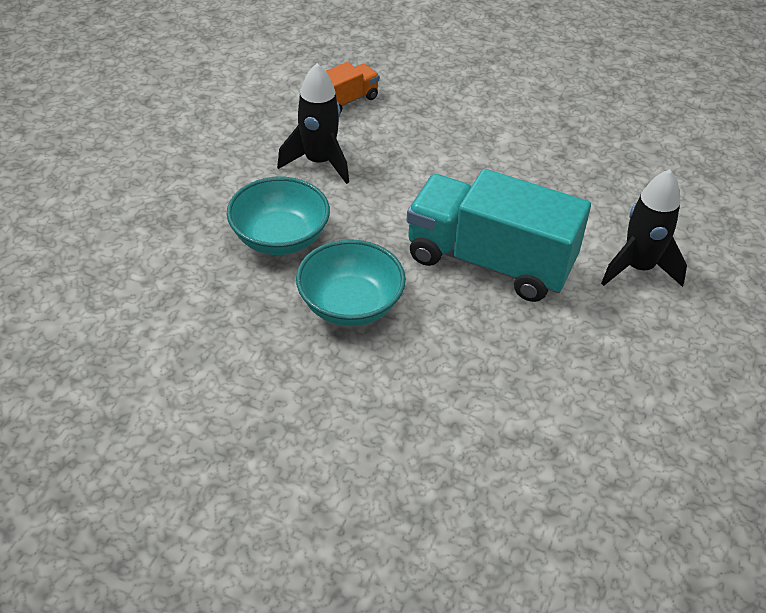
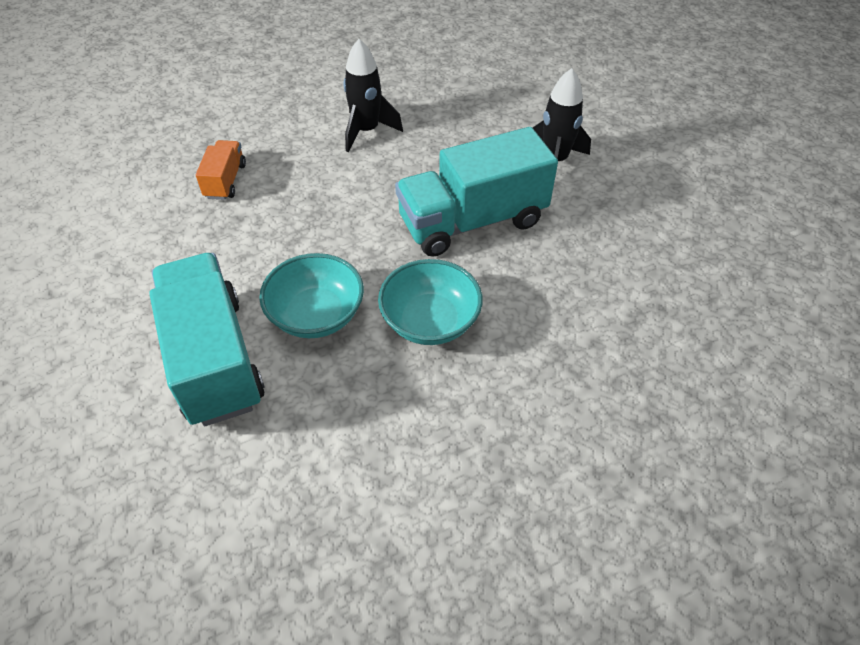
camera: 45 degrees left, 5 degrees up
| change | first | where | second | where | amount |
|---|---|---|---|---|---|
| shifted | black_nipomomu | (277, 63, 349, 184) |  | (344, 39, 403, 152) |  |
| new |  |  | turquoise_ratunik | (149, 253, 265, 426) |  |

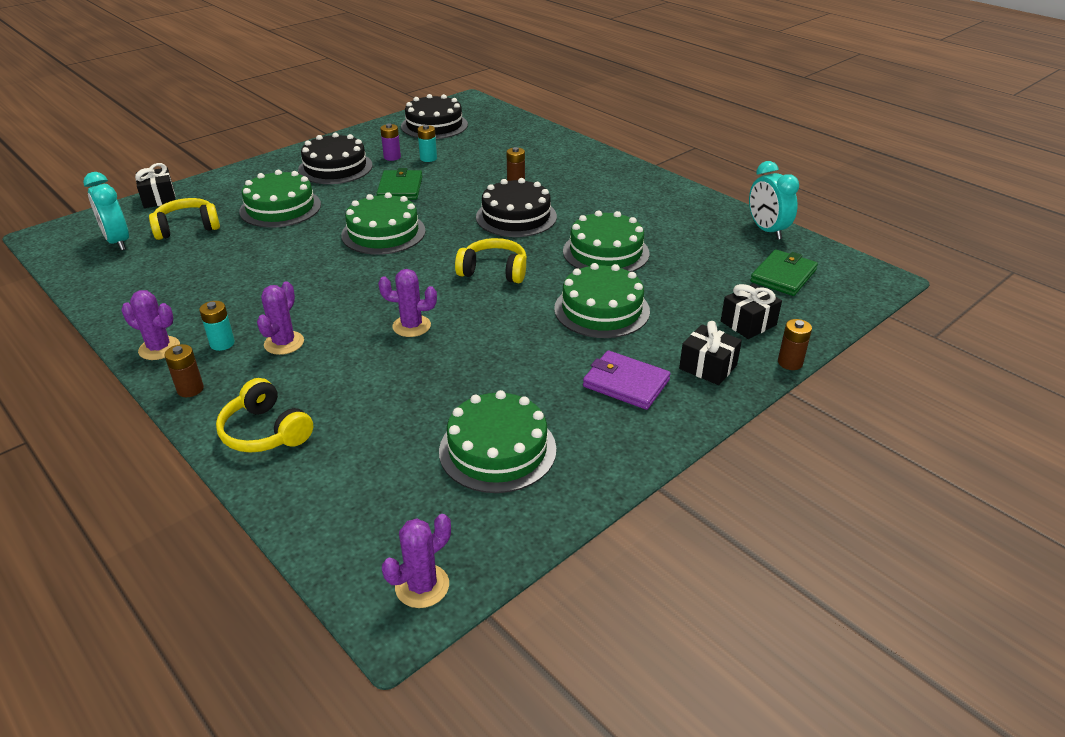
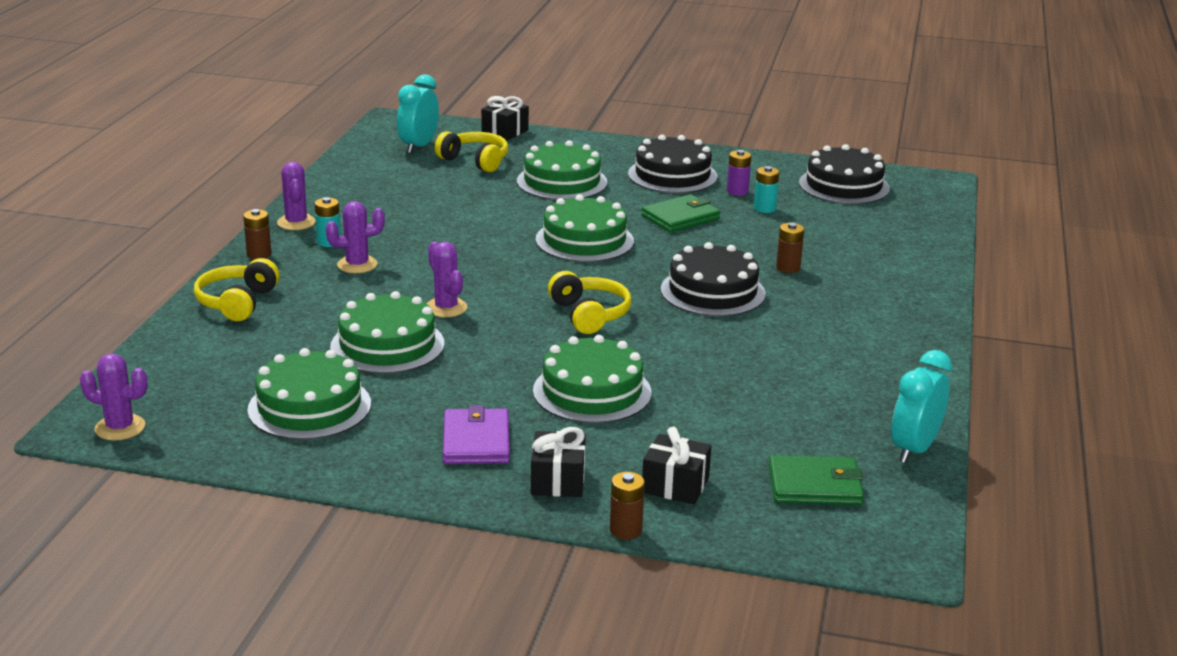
camera: 55 degrees right, 10 degrees down
| change | first | where | second | where | amount |
|---|---|---|---|---|---|
| shifted | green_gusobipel | (563, 210, 649, 272) |  | (330, 291, 444, 374) |  |

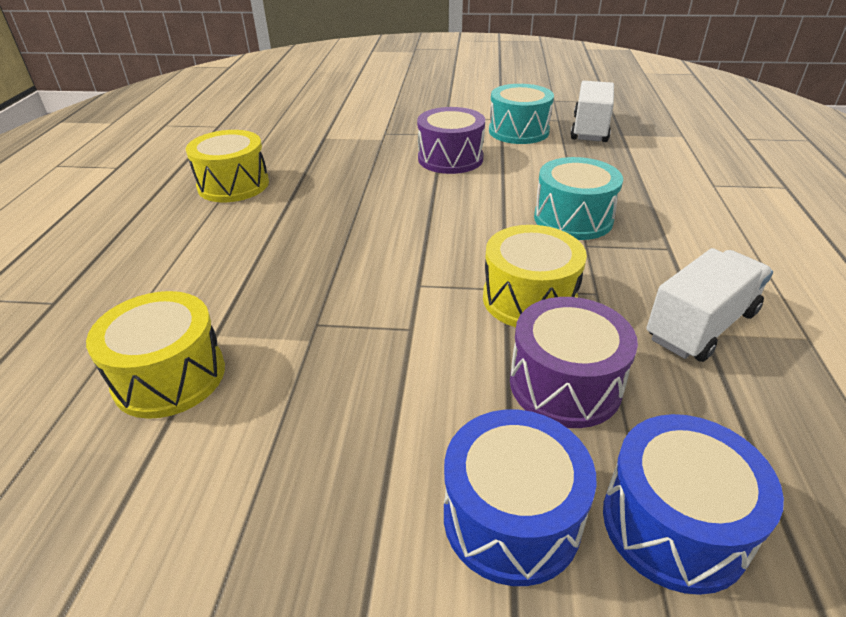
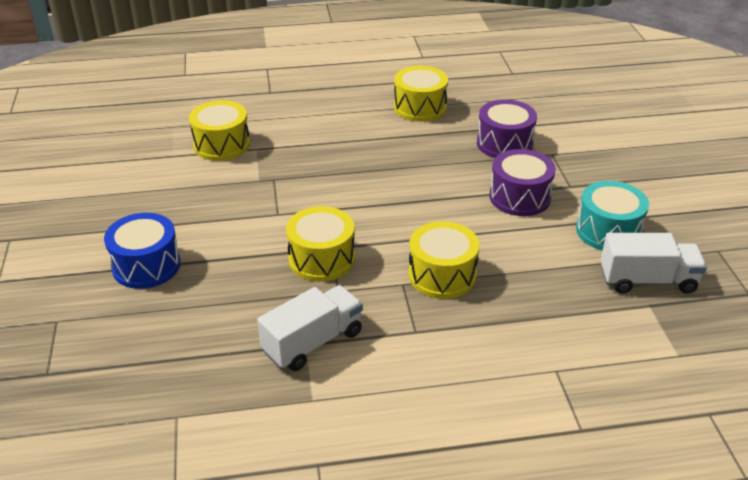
camera: 75 degrees right, 0 degrees up
| change | first | where | second | where | amount |
|---|---|---|---|---|---|
| shifted | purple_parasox | (510, 297, 638, 428) |  | (477, 99, 537, 158) |  |
| repainted | turquoise_parasox | (534, 157, 623, 240) | yellow_parasox | (408, 221, 480, 299) |  |
| gone | blue_parasox | (603, 414, 784, 595) |  |  |  |
| rotated | white_ratunik | (647, 248, 773, 362) |  | (257, 285, 363, 371) | 75 degrees counterclockwise |

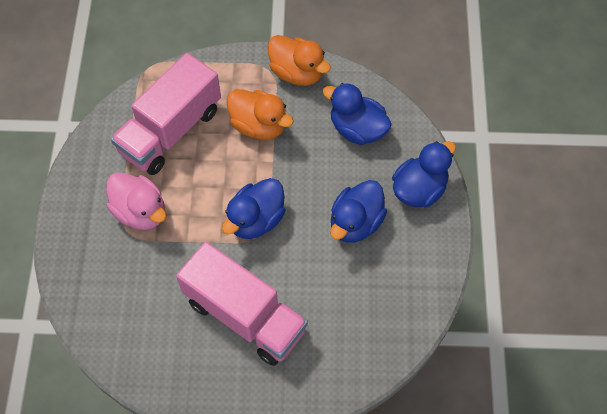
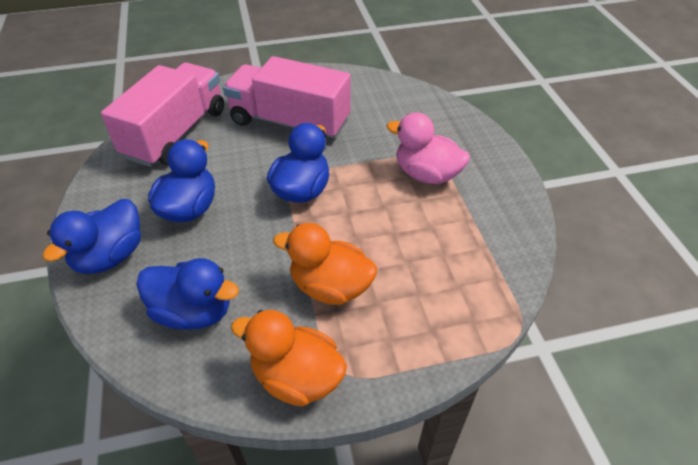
camera: 165 degrees right, 15 degrees down
| change | first | where | second | where | amount |
|---|---|---|---|---|---|
| shifted | pink_ratunik | (111, 53, 221, 175) |  | (101, 63, 224, 167) |  |

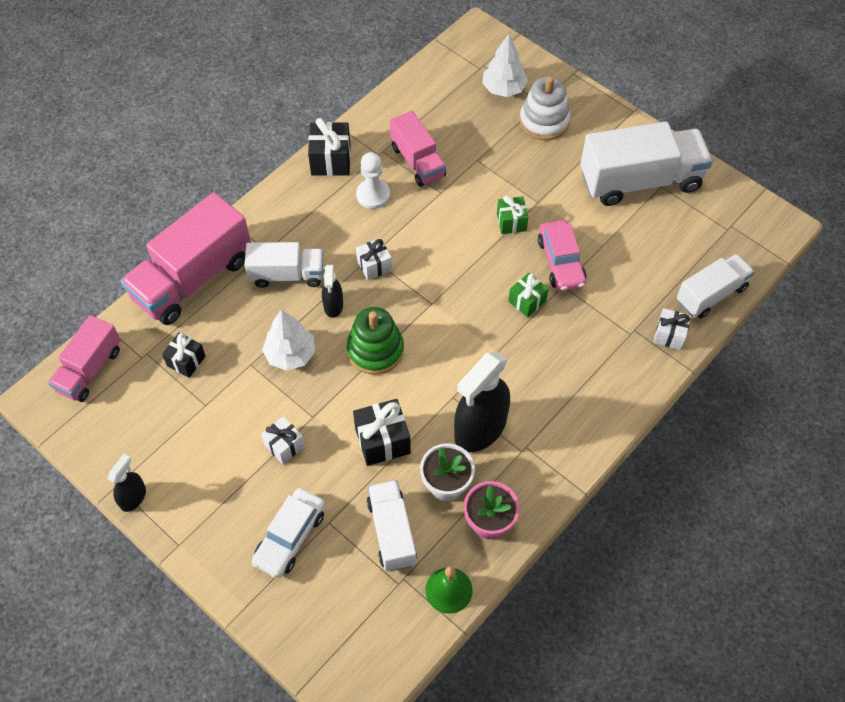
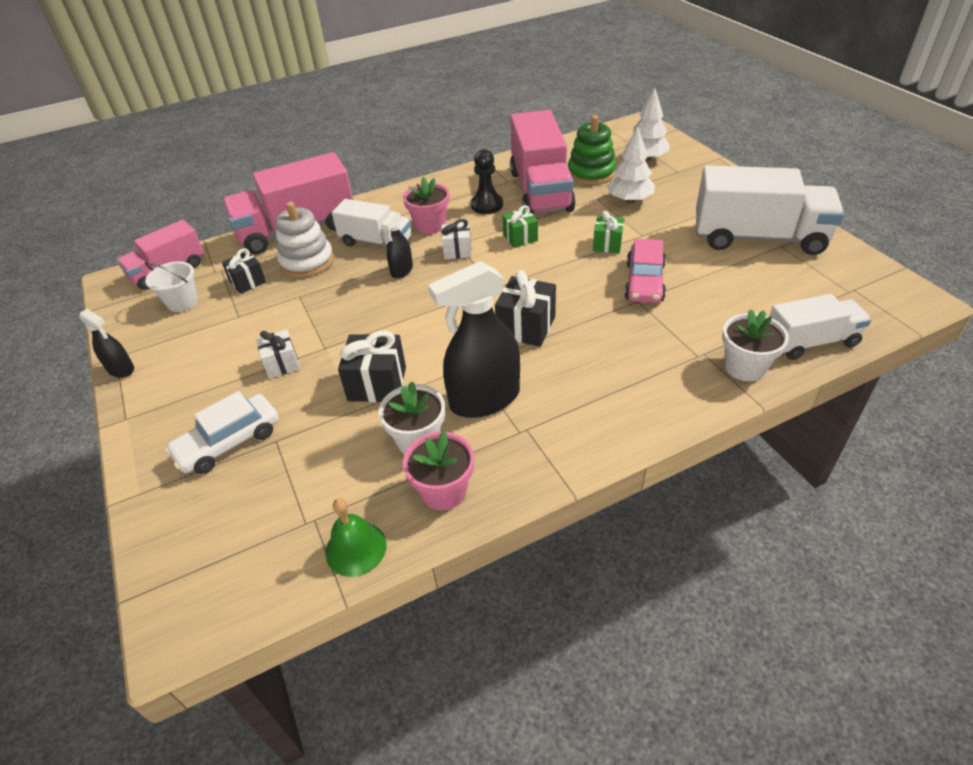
camera: 25 degrees right, 15 degrees down
| change | first | where | second | where | amount |
|---|---|---|---|---|---|
| rotated | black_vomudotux | (108, 454, 146, 512) |  | (79, 309, 134, 378) | 75 degrees clockwise |
| shifted | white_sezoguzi | (262, 310, 315, 371) |  | (607, 126, 655, 203) |  |
| shifted | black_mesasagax | (308, 118, 351, 176) |  | (495, 270, 556, 347) |  |
| shifted | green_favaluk | (347, 307, 404, 375) |  | (568, 115, 616, 185) |  |
| repainted | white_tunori | (356, 152, 390, 209) | black_tunori | (471, 149, 503, 214) |  |
| gone | white_ratunik | (367, 480, 417, 571) |  |  |  |
| scaled | pink_ratunik | (390, 111, 446, 187) |  | (510, 110, 576, 214) | x1.68 |
| shifted | green_mesasagax | (508, 273, 549, 318) |  | (502, 205, 538, 248) |  |
| shifted | white_favaluk | (520, 76, 571, 141) |  | (275, 202, 334, 278) |  |
| swapped | white_mesasagax | (653, 308, 691, 350) | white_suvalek | (722, 309, 789, 381) |  |
| new |  |  | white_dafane | (145, 261, 198, 312) |  |
| new |  |  | pink_suvalek | (403, 177, 450, 234) |  |

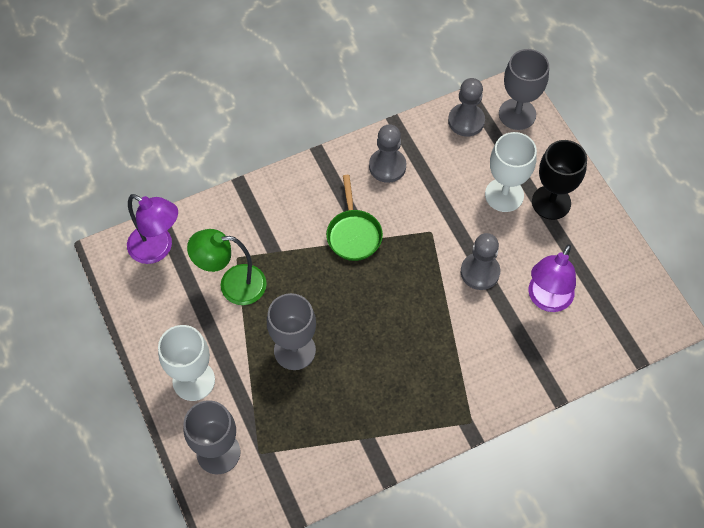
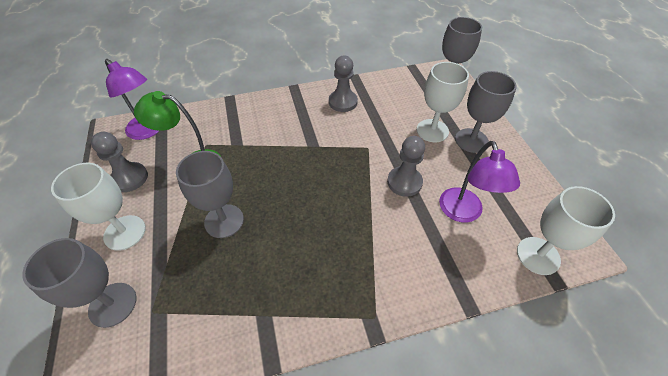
camera: 10 degrees right, 10 degrees down
| change | first | where | second | where | amount |
|---|---|---|---|---|---|
| gone | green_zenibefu | (326, 175, 383, 261) |  |  |  |
| shifted | grey_tunori | (448, 78, 485, 137) |  | (91, 132, 148, 192) |  |
| rotated | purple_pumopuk | (528, 244, 576, 312) |  | (439, 141, 520, 223) | 45 degrees counterclockwise |
| repainted | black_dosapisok | (532, 140, 587, 220) | grey_dosapisok | (455, 71, 517, 153) |  |
| new |  |  | white_dosapisok | (517, 186, 615, 275) |  |

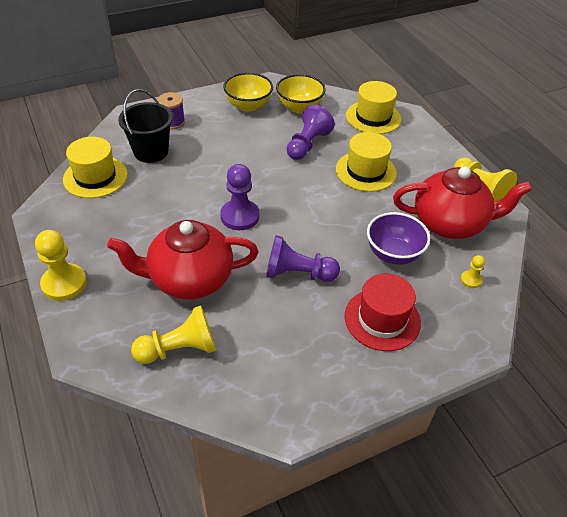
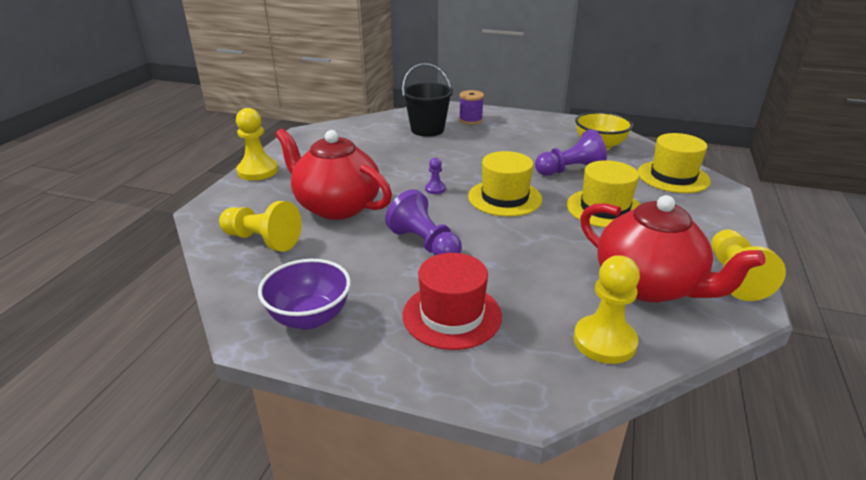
camera: 45 degrees right, 15 degrees down
| change | first | where | second | where | amount |
|---|---|---|---|---|---|
| shifted | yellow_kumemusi | (63, 137, 128, 198) |  | (468, 151, 542, 217) |  |
| scaled | purple_tunori | (220, 164, 260, 230) |  | (425, 158, 446, 194) | x0.49 |
| gone | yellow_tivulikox | (223, 73, 273, 112) |  |  |  |
| shifted | purple_tivulikox | (367, 212, 430, 265) |  | (258, 259, 351, 330) |  |
| scaled | yellow_tunori | (461, 255, 485, 288) |  | (574, 255, 640, 364) | x2.02 |

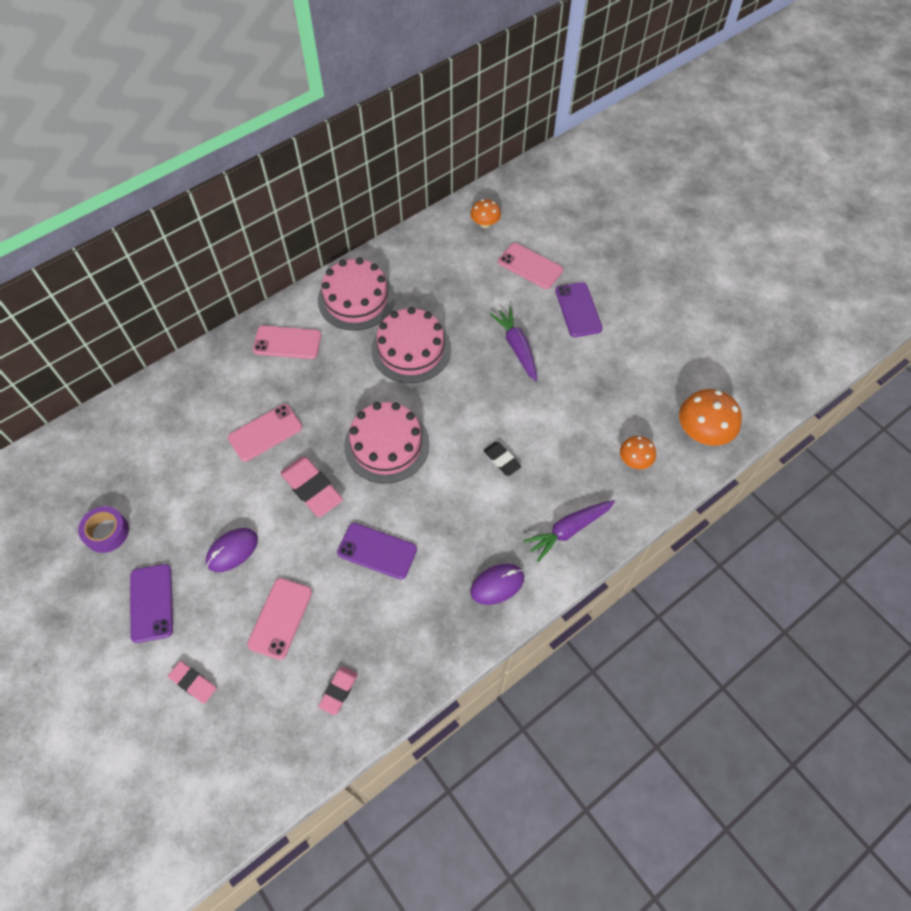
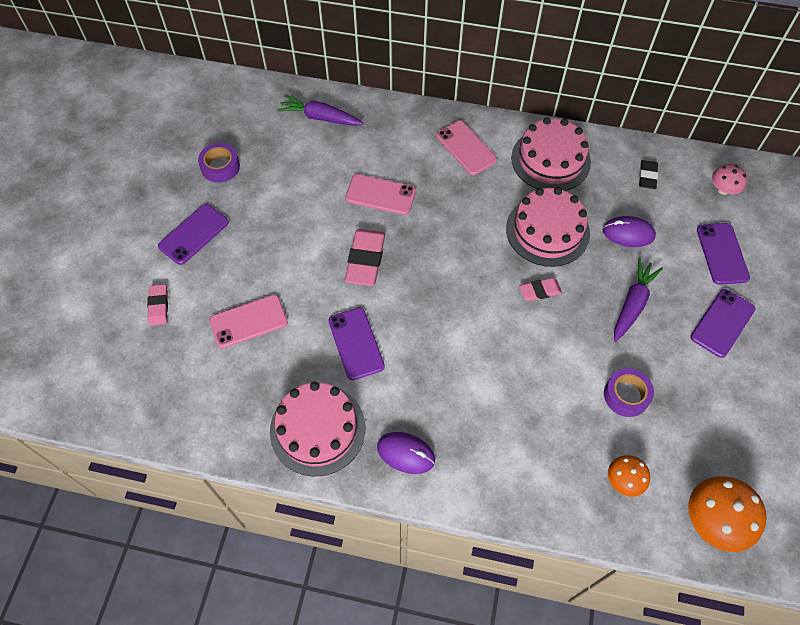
camera: 50 degrees right, 0 degrees up
| change | first | where | second | where | amount |
|---|---|---|---|---|---|
| shifted | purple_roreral | (206, 528, 258, 572) |  | (603, 216, 656, 247) |  |
| shifted | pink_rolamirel | (318, 666, 358, 715) |  | (519, 278, 562, 301) |  |
| shifted | pink_gusobipel | (344, 402, 430, 484) |  | (270, 382, 365, 476) |  |
| repainted | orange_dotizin | (470, 199, 501, 228) | pink_dotizin | (712, 164, 747, 195) |  |
| shifted | black_rolamirel | (483, 442, 522, 476) |  | (639, 160, 658, 189) |  |
| repainted | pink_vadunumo | (498, 243, 563, 289) | purple_vadunumo | (697, 223, 750, 285) |  |
| shifted | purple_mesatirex | (523, 500, 615, 562) |  | (277, 95, 363, 126) |  |
| new |  |  | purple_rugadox | (604, 368, 654, 417) |  |

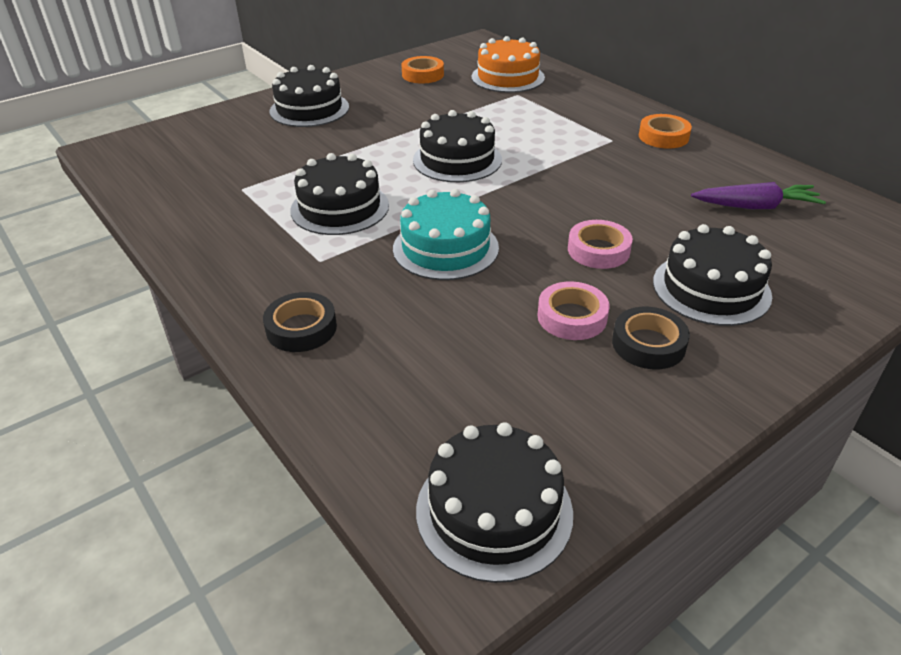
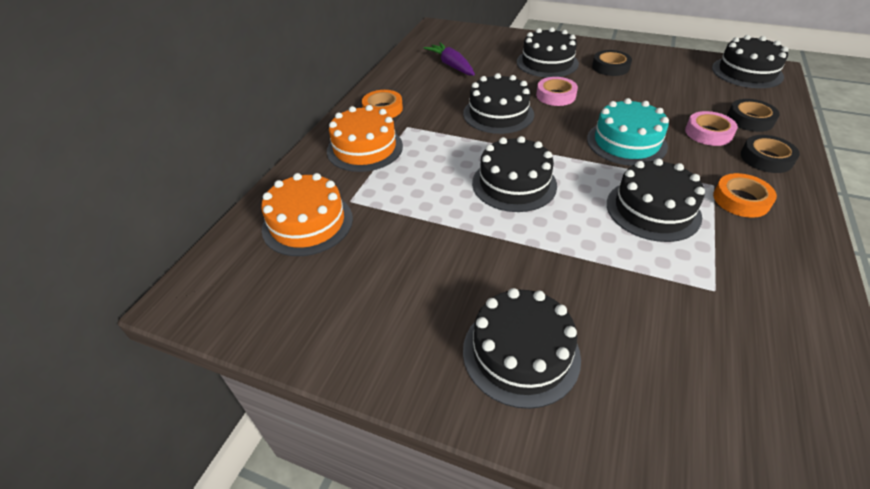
camera: 120 degrees left, 5 degrees up
| change | first | where | second | where | amount |
|---|---|---|---|---|---|
| shifted | orange_rugadox | (402, 56, 444, 84) |  | (713, 173, 777, 218) |  |
| shifted | pink_rugadox | (537, 281, 610, 340) |  | (685, 111, 738, 146) |  |
| new |  |  | orange_gusobipel | (327, 105, 403, 172) |  |
| new |  |  | black_gusobipel | (463, 73, 534, 134) |  |
| new |  |  | black_rugadox | (727, 99, 780, 132) |  |

